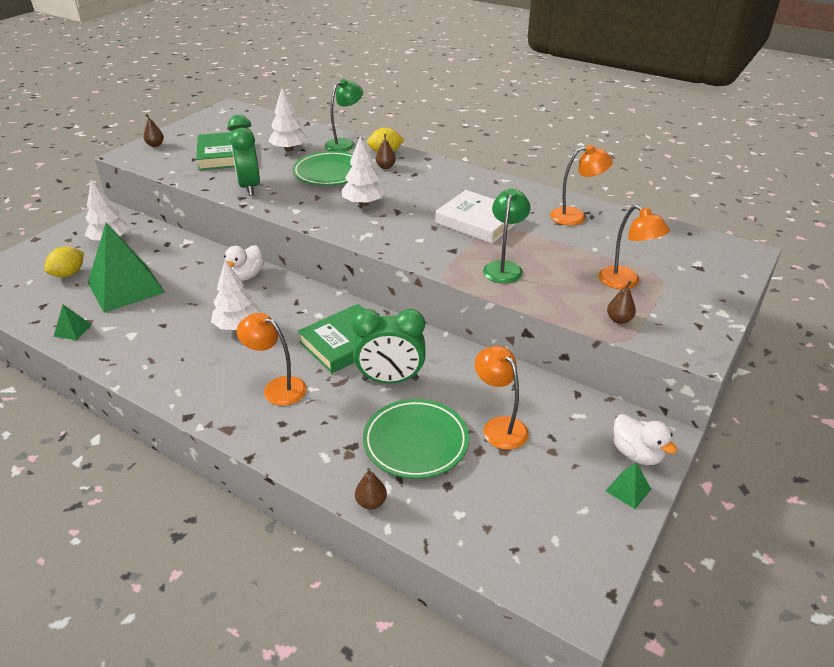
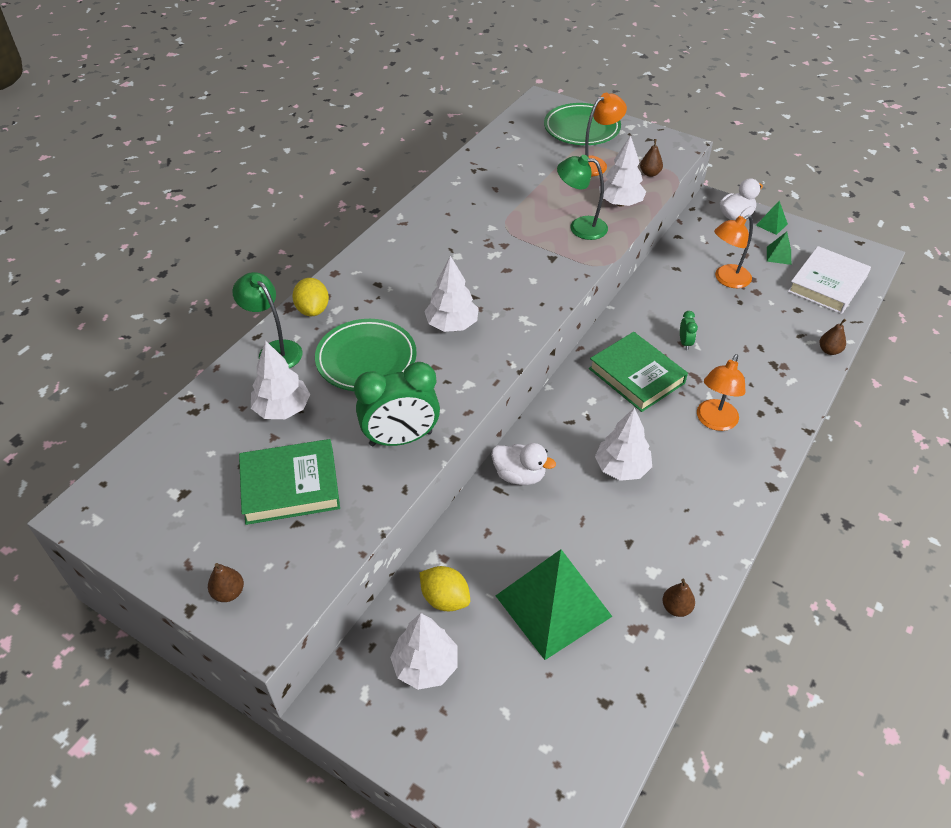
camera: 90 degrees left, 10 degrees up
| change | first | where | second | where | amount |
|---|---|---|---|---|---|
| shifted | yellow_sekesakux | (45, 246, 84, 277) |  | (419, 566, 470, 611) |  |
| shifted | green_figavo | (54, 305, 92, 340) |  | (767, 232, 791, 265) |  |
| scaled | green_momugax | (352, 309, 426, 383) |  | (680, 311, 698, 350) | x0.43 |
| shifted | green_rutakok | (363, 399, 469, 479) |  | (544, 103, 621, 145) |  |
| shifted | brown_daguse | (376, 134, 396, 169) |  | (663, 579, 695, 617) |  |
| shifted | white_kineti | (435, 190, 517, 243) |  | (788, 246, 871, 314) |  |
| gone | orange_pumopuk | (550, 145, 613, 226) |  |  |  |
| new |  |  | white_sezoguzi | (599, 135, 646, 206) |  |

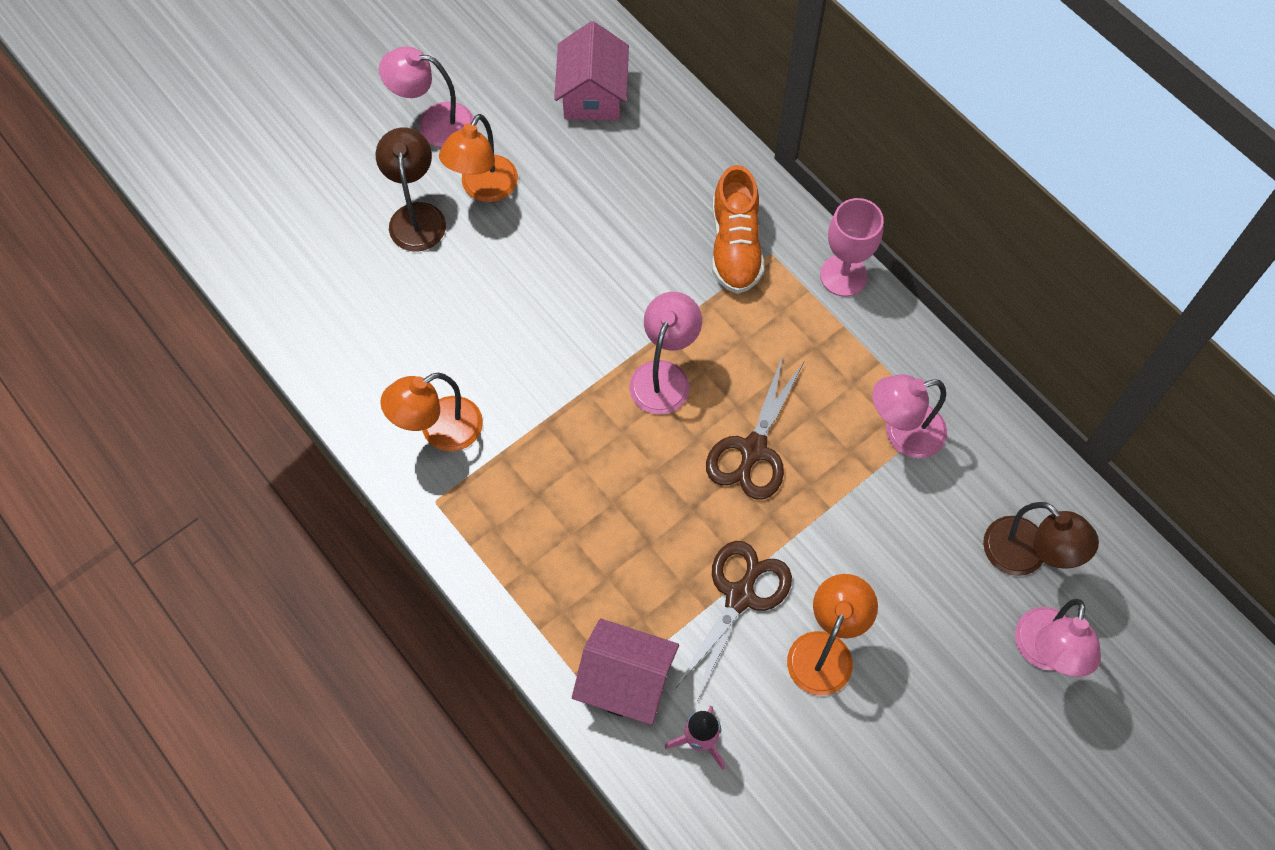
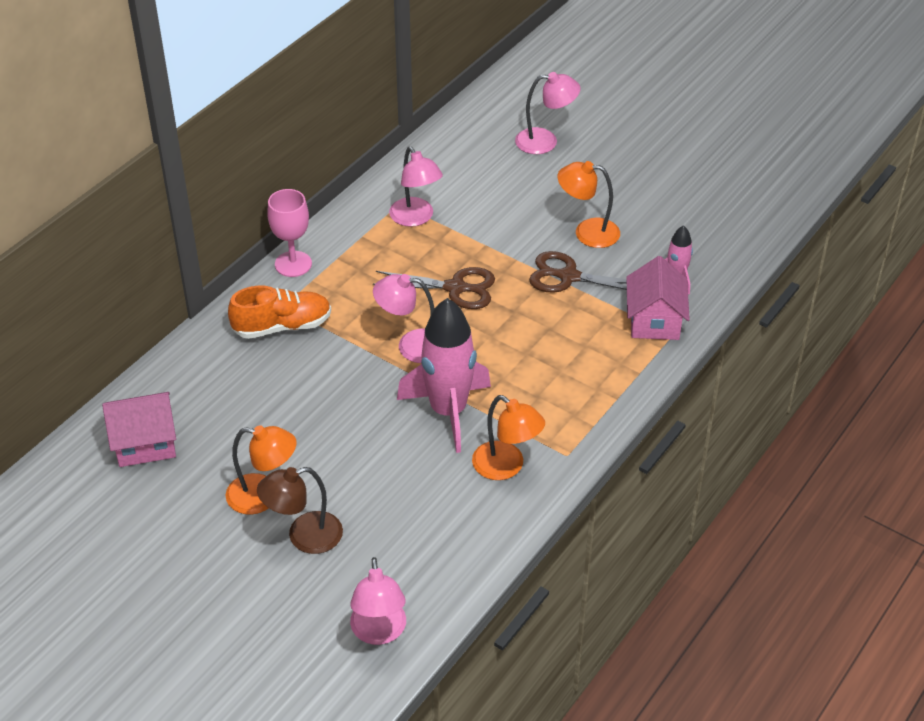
camera: 105 degrees left, 20 degrees down
| change | first | where | second | where | amount |
|---|---|---|---|---|---|
| shifted | pink_pumopuk | (379, 46, 474, 148) |  | (350, 557, 406, 645) |  |
| gone | brown_pumopuk | (983, 502, 1099, 576) |  |  |  |
| new |  |  | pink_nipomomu | (397, 298, 491, 453) |  |

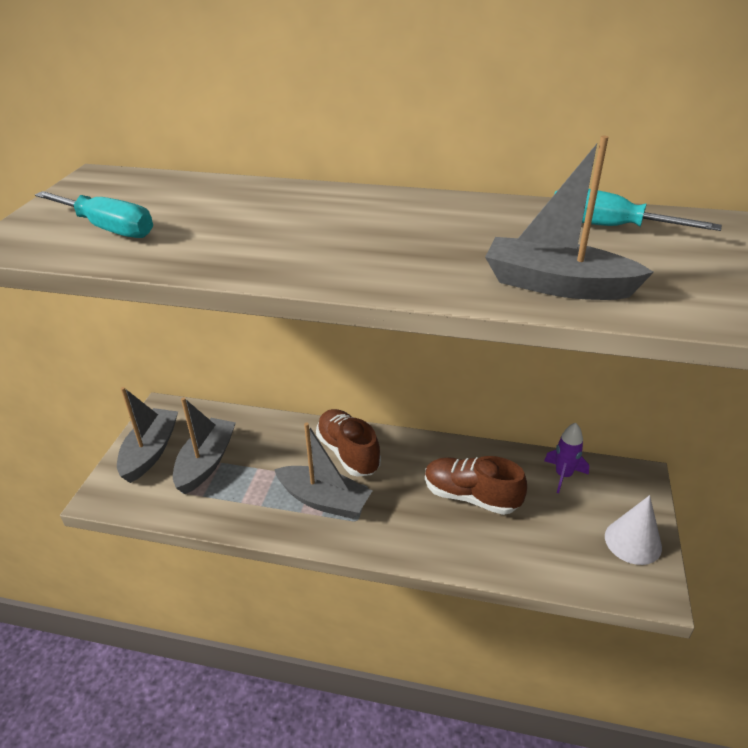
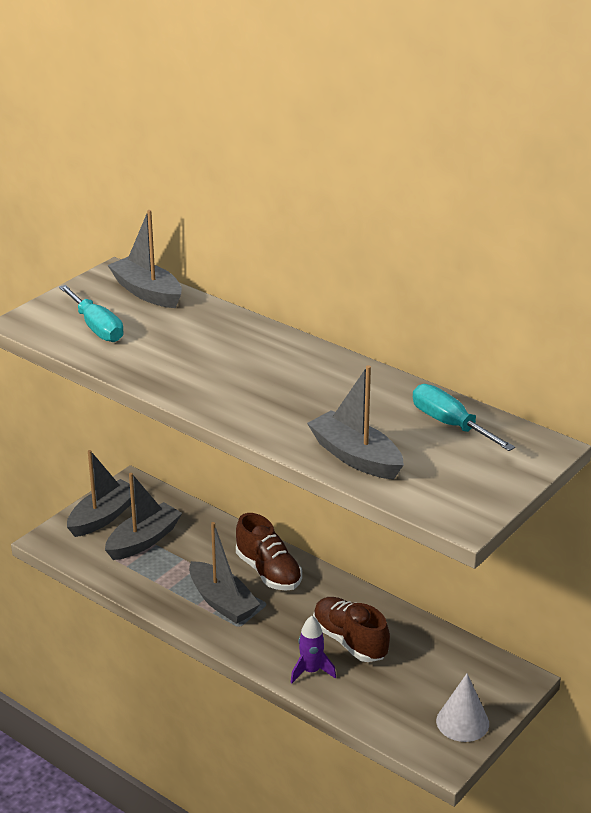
camera: 25 degrees right, 5 degrees down
| change | first | where | second | where | amount |
|---|---|---|---|---|---|
| rotated | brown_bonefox | (316, 409, 381, 477) |  | (236, 513, 302, 591) | 150 degrees clockwise |
| shifted | purple_nipomomu | (544, 423, 589, 493) |  | (290, 616, 336, 683) |  |
| new |  |  | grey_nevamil | (108, 210, 182, 308) |  |

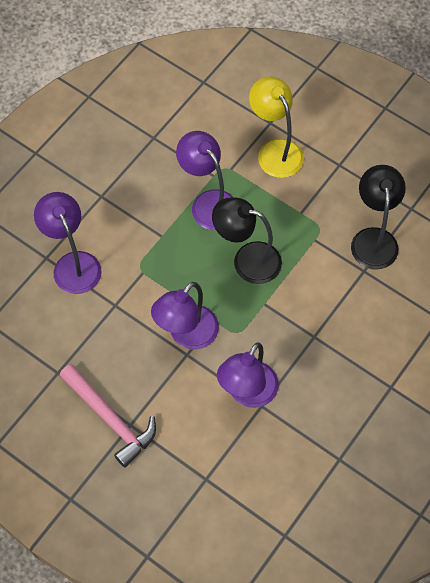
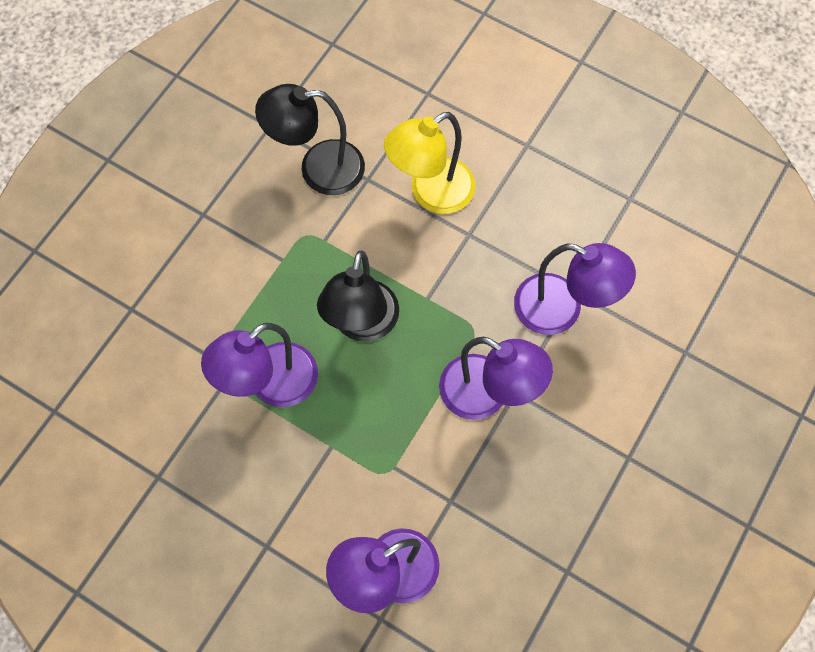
camera: 95 degrees left, 5 degrees up
| change | first | where | second | where | amount |
|---|---|---|---|---|---|
| gone | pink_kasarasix | (59, 364, 156, 468) |  |  |  |
| shifted | yellow_pumopuk | (249, 77, 304, 178) |  | (384, 112, 475, 214) |  |

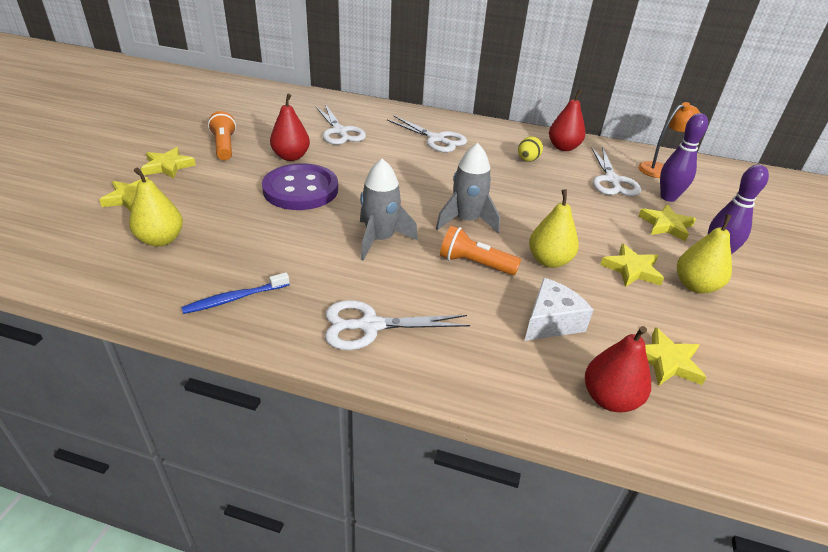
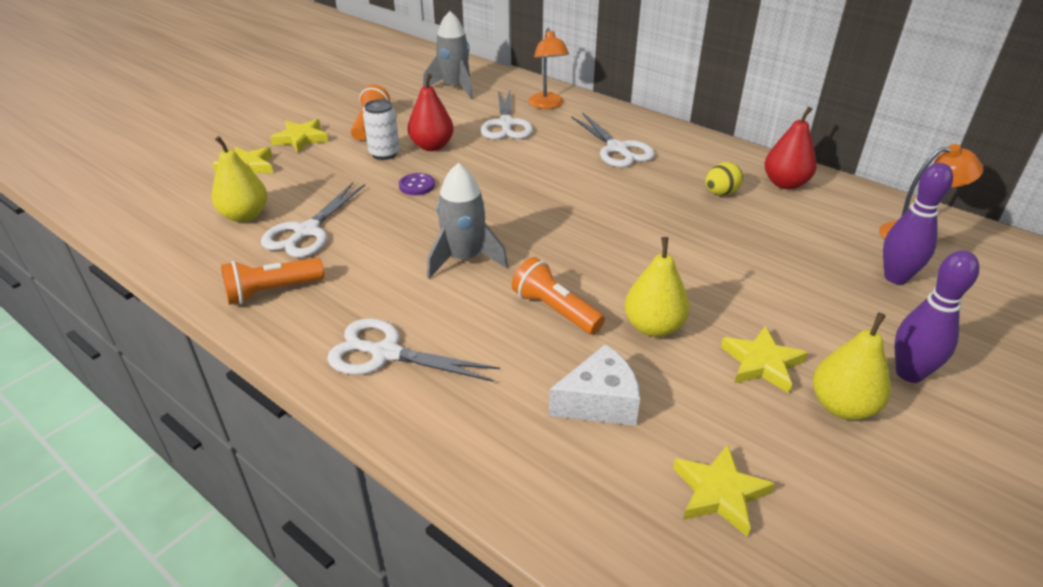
camera: 25 degrees right, 0 degrees up
| change | first | where | second | where | amount |
|---|---|---|---|---|---|
| swapped | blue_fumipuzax | (181, 273, 290, 314) | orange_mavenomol | (221, 258, 324, 305) |  |
| scaled | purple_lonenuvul | (262, 163, 338, 210) |  | (399, 173, 435, 195) | x0.41 |
| shifted | grey_nipomomu | (436, 143, 500, 234) |  | (423, 11, 473, 99) |  |
| gone | red_daguse | (585, 326, 651, 412) |  |  |  |
| shifted | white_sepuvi | (591, 147, 641, 196) |  | (261, 183, 365, 258) |  |
| gone | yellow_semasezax | (639, 204, 696, 241) |  |  |  |
| new |  |  | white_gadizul | (363, 99, 400, 160) |  |
| new |  |  | orange_pumopuk | (528, 28, 569, 109) |  |

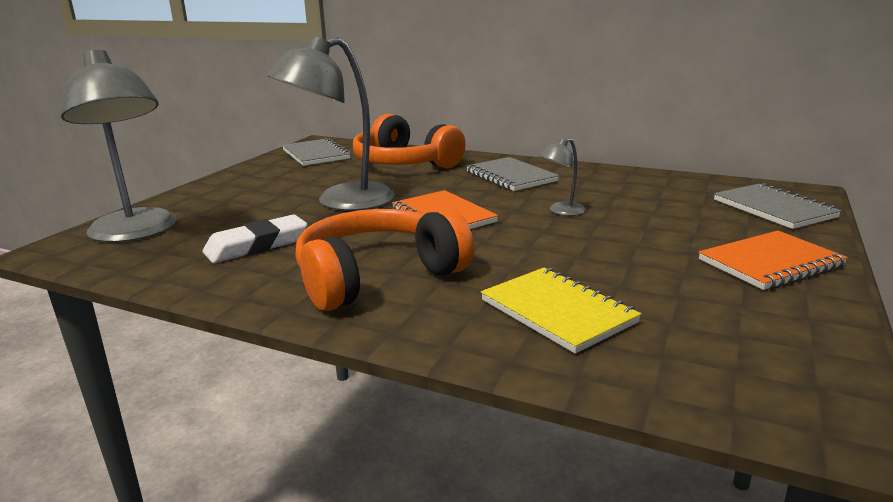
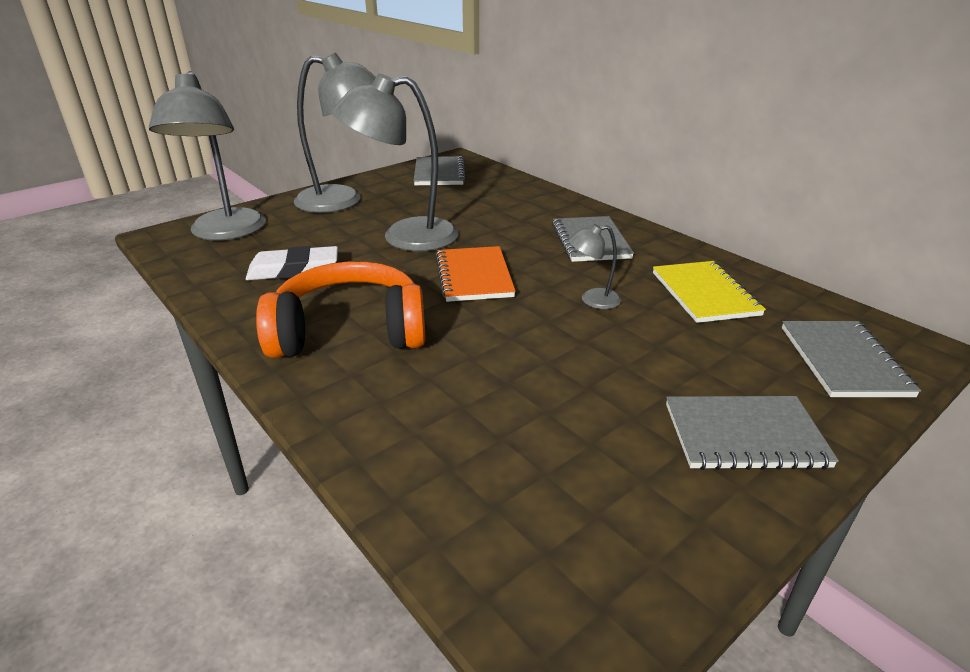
camera: 25 degrees right, 10 degrees up
| change | first | where | second | where | amount |
|---|---|---|---|---|---|
| gone | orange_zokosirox | (353, 114, 466, 168) |  |  |  |
| shifted | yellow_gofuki | (481, 268, 641, 354) |  | (653, 261, 766, 323) |  |
| repainted | orange_gofuki | (699, 231, 848, 290) | grey_gofuki | (666, 396, 839, 470) |  |
| new |  |  | grey_pumopuk | (294, 53, 376, 213) |  |

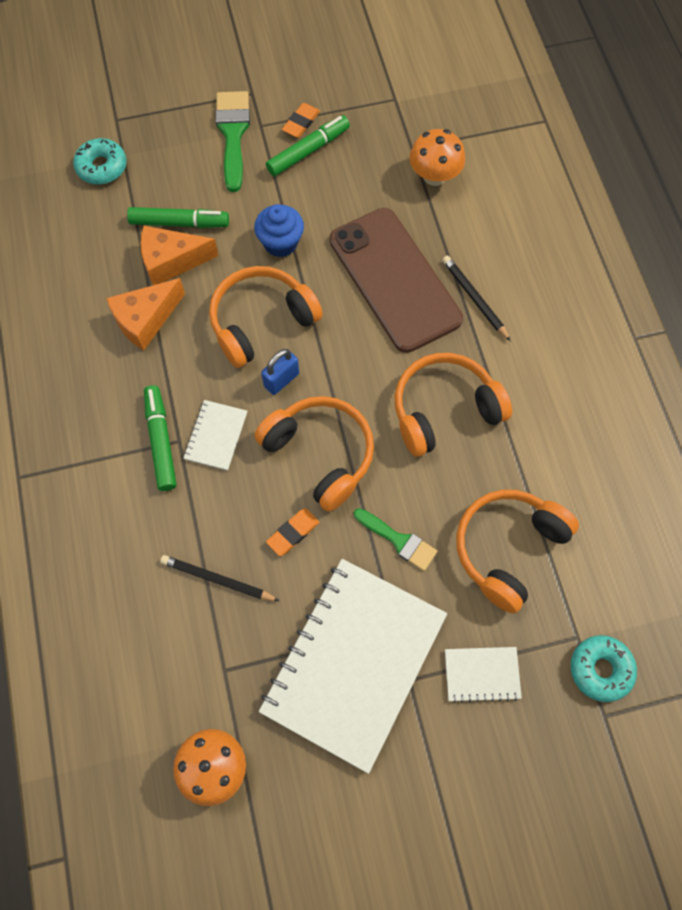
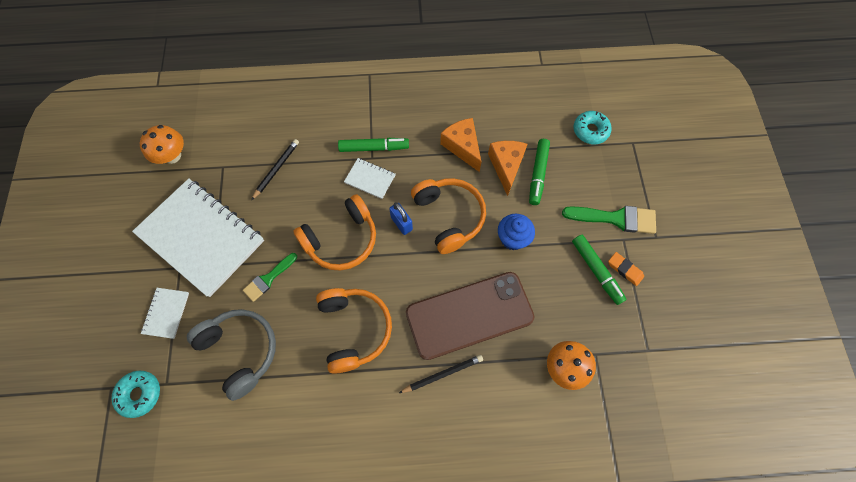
camera: 100 degrees right, 0 degrees up
| change | first | where | second | where | amount |
|---|---|---|---|---|---|
| gone | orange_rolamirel | (266, 508, 320, 556) |  |  |  |
| repainted | orange_zokosirox | (456, 490, 579, 614) | grey_zokosirox | (187, 309, 276, 401) |  |

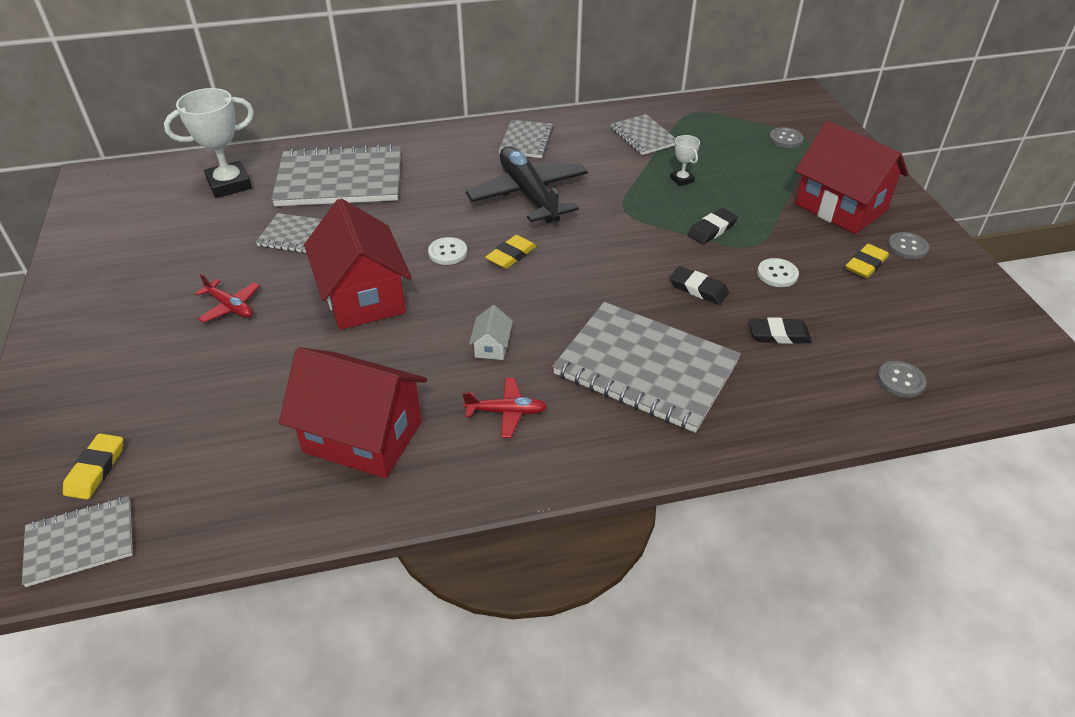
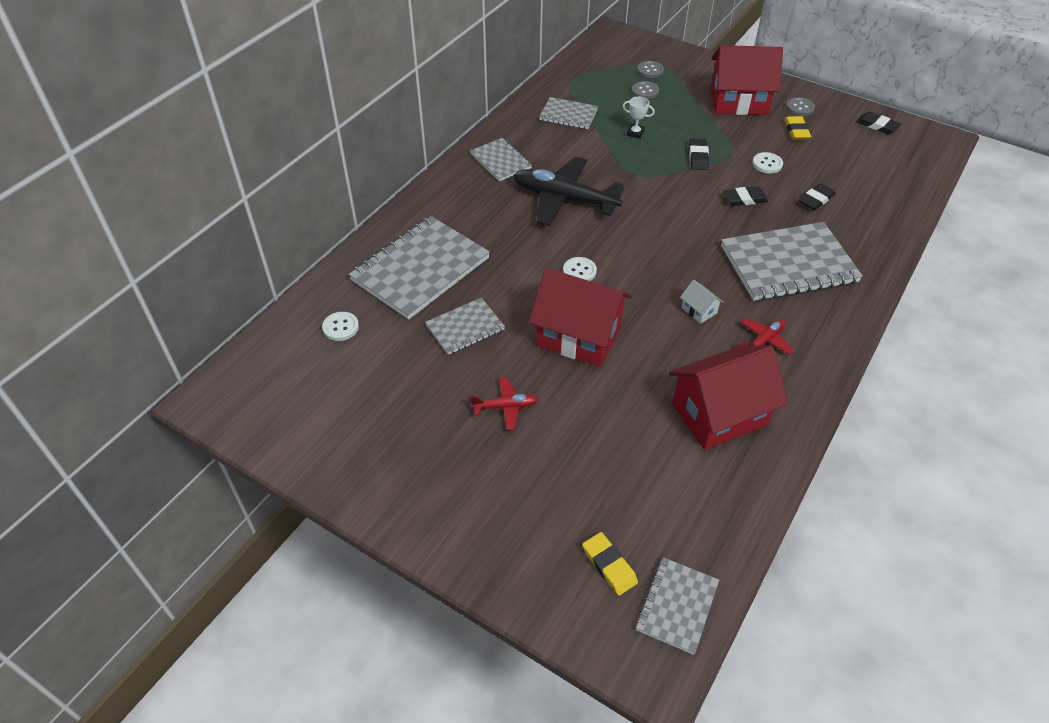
camera: 45 degrees left, 5 degrees up
| change | first | where | second | where | amount |
|---|---|---|---|---|---|
| swapped | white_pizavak | (164, 88, 254, 198) | white_lonenuvul | (322, 312, 359, 341) |  |
| gone | yellow_rolamirel | (485, 235, 536, 269) |  |  |  |
| shifted | grey_lonenuvul | (877, 361, 926, 398) |  | (632, 81, 659, 99) |  |
| new |  |  | black_rolamirel | (856, 112, 901, 134) |  |

